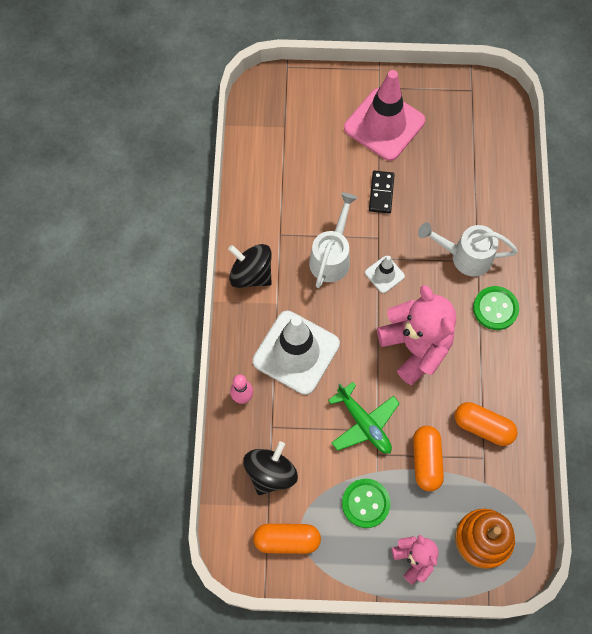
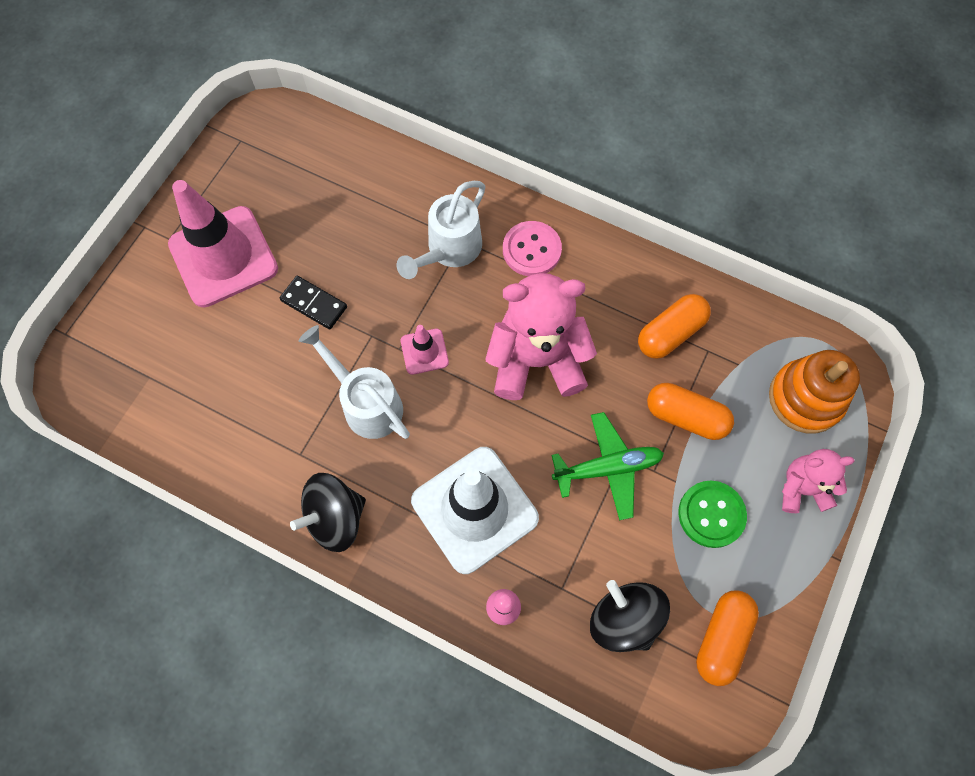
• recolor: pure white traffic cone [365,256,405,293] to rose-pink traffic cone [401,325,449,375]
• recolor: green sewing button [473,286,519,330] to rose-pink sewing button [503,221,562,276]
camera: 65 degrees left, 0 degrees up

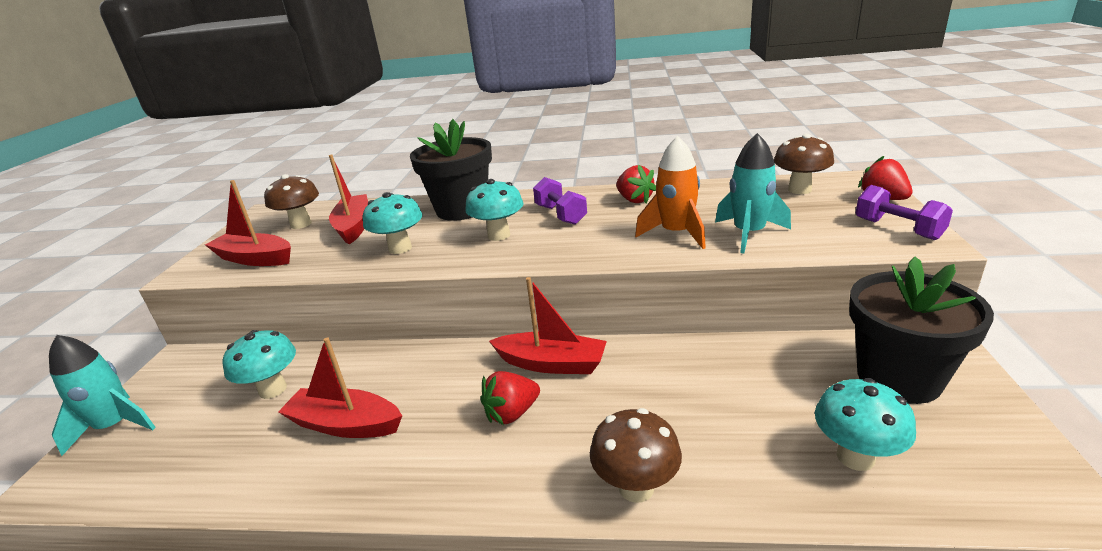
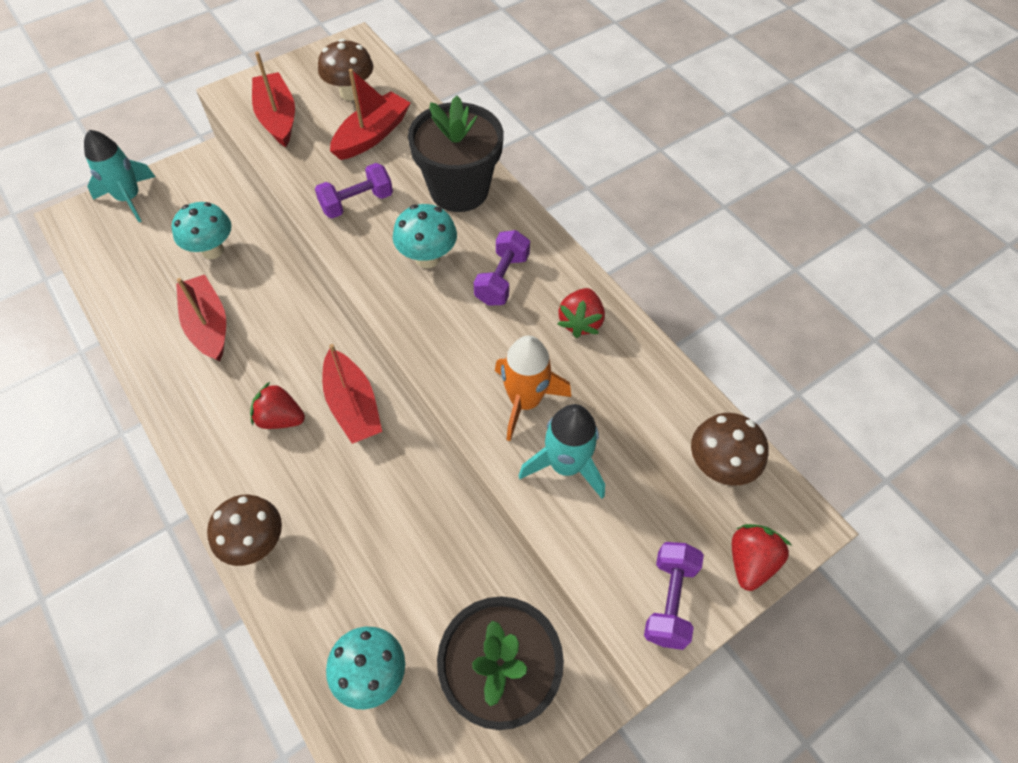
• replace: aqua toadstool [363,192,423,254] to violet free weight [315,163,393,219]
camera: 45 degrees right, 30 degrees up

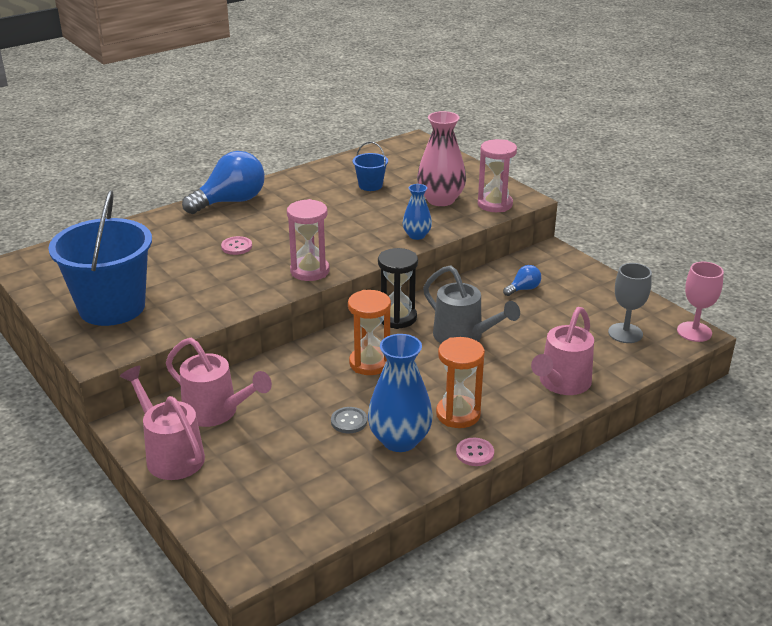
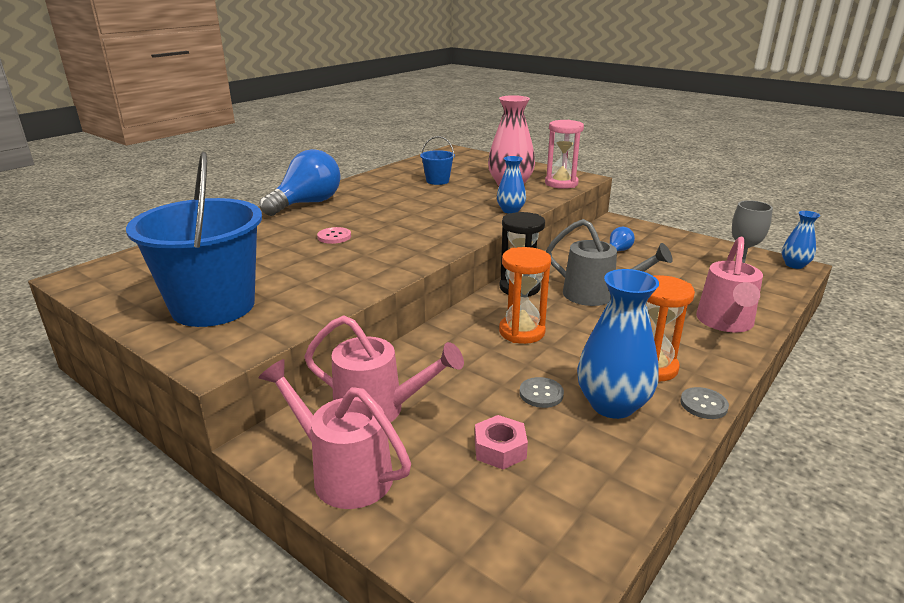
• insert: rose-pink hexagon nut [475,415,528,469]
• recolor: rose-pink sewing button [456,438,494,466] to gray sewing button [680,387,729,419]
• replace: rose-pink chalice [677,262,724,342] to blue flower vase [782,211,820,269]
• delete: rose-pink sandglass [287,199,329,281]
camera: 15 degrees left, 5 degrees down

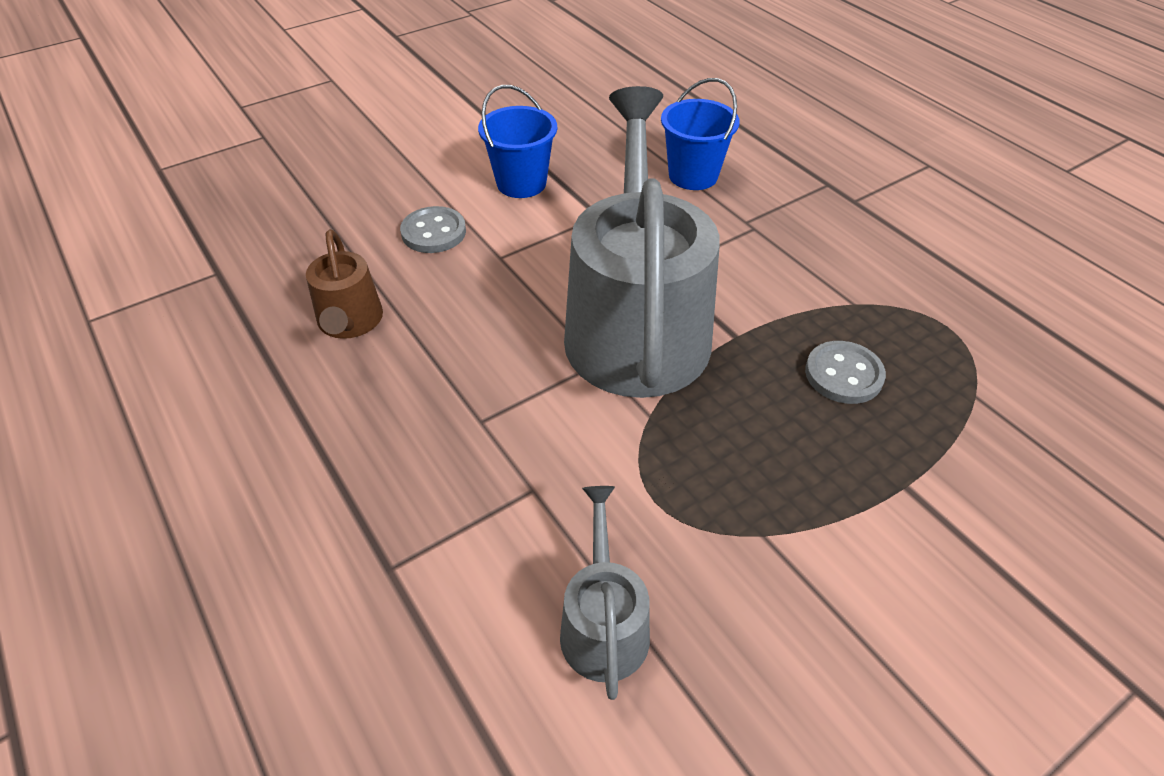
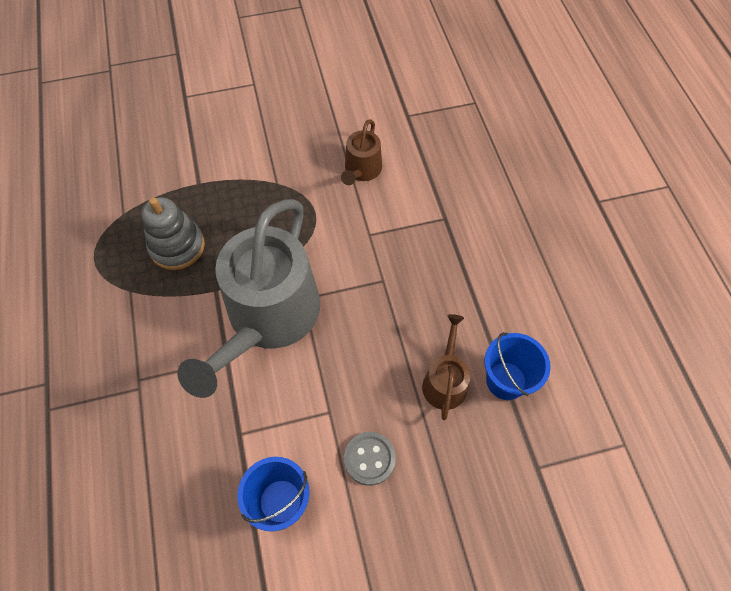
• replace: gray sewing button [805,341,886,404] to gray stacking rings [142,197,205,270]
• recolor: gray sprinkling can [560,486,650,700] to russet sprinkling can [341,119,382,185]
• move: blue sand bucket [661,78,740,190] to [485,332,551,400]
camera: 160 degrees left, 15 degrees up

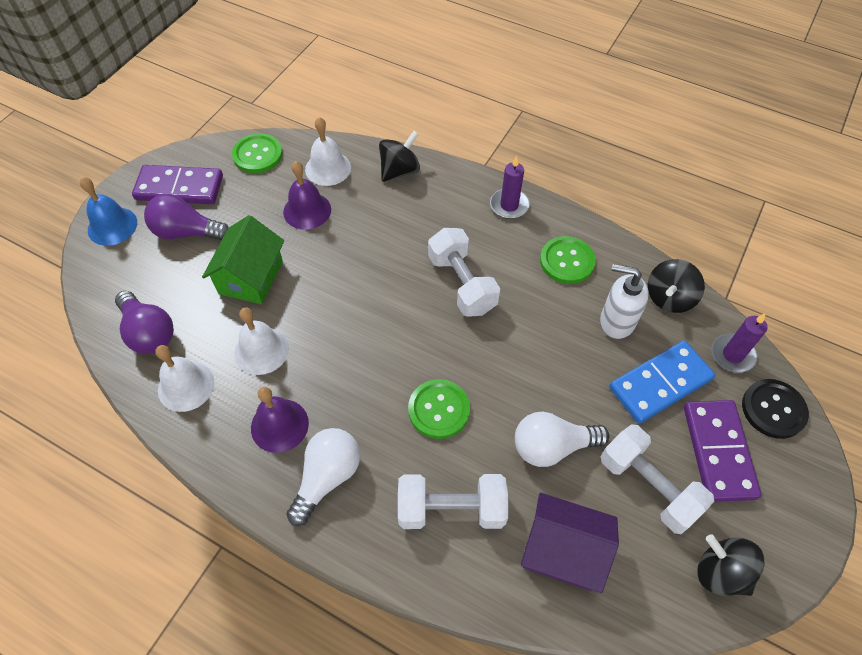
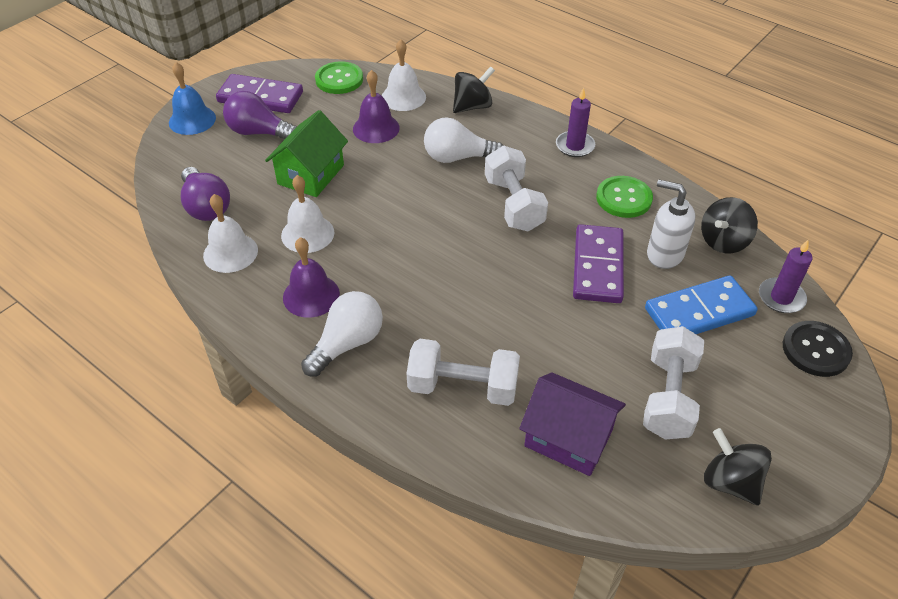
• move: pure white lightbulb [515,412,609,467] to [424,117,503,163]
• move: violet domino piece [684,400,761,502] to [573,224,624,303]
• rotate: pure white free weight [601,424,714,534] = [643,326,704,439] 45 degrees clockwise
• delete: green sewing button [408,379,470,439]
camera: 10 degrees right, 10 degrees down

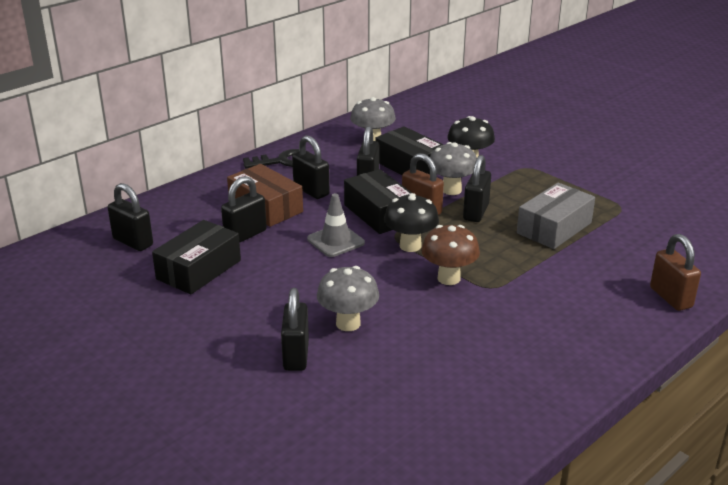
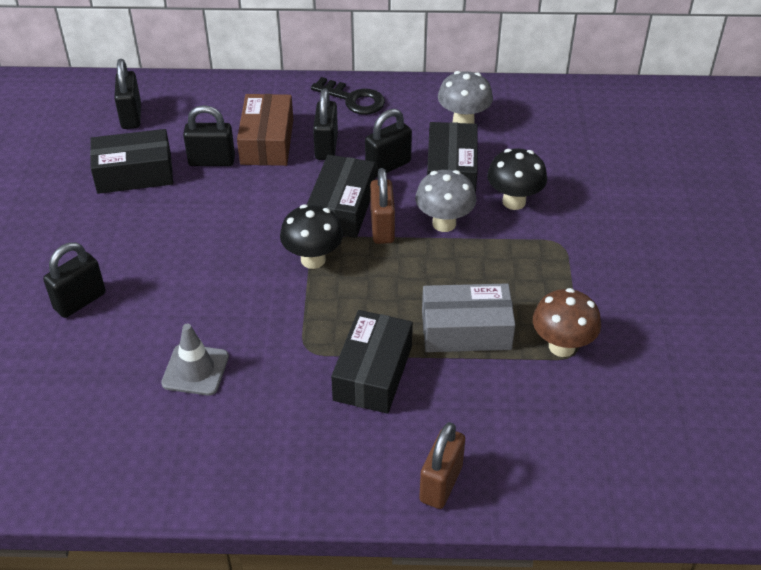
• move: gray traffic cone [307,193,365,257] to [161,324,229,395]
• insert: ebony package [331,310,413,414]
• move: russet toadstool [421,225,480,285] to [533,288,601,357]
• delete: gray toadstool [317,266,379,331]
• delete: ebony padlock [463,155,491,222]
camera: 45 degrees right, 15 degrees up

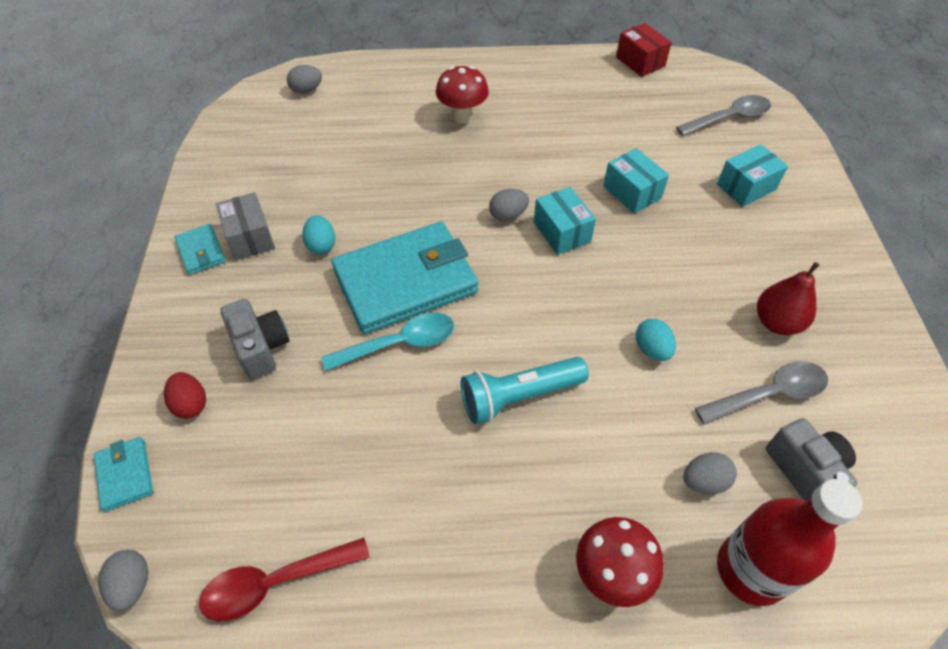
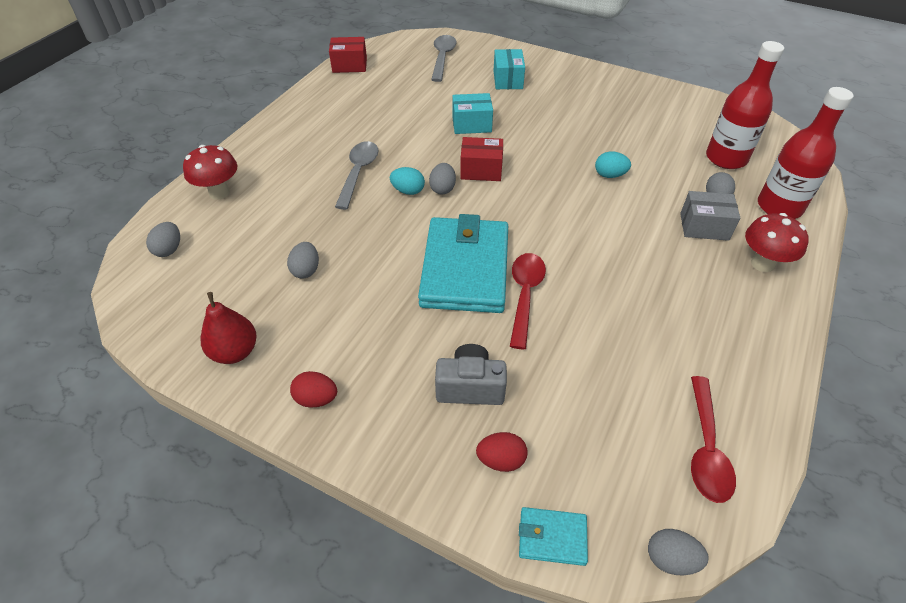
• move: red toadstool [436,66,489,123] to [183,145,237,200]
• move: red toy pear [757,262,820,335] to [201,292,257,364]
• insert: gray egg [287,242,319,279]
• replace: aqua billfold [174,224,226,275] to red egg [290,371,337,408]
• move: gray tablespoon [695,361,828,424] to [335,141,378,210]
• move: aqua egg [302,215,335,255] to [390,167,425,195]
• recolor: aqua package [534,187,596,255] to red package [460,137,503,181]
• recolor: aqua tablespoon [321,313,454,371] to red tablespoon [510,253,546,349]
• move: gray package [216,192,275,260] to [680,191,740,241]
• replace: gray photo camera [766,418,857,501] to red bottle [706,41,784,169]
• delete: aqua pocket torch [461,357,589,424]
camera: 60 degrees left, 5 degrees down

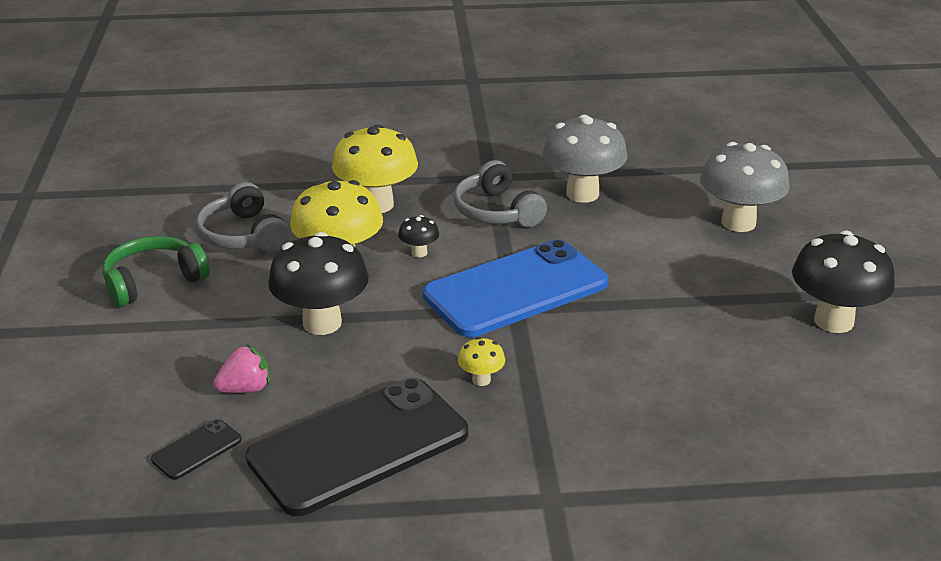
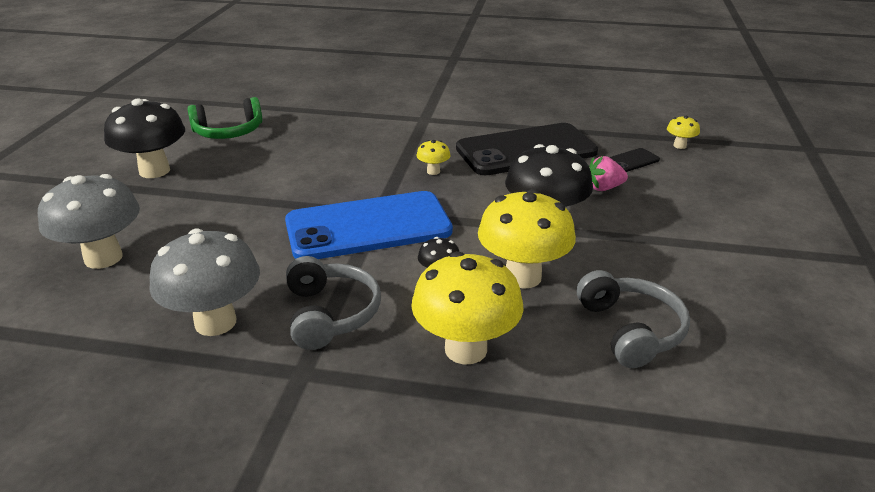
• move: green headphones [102,236,210,307] to [188,97,262,139]
• insert: golden toadstool [667,116,700,149]
camera: 165 degrees left, 0 degrees up

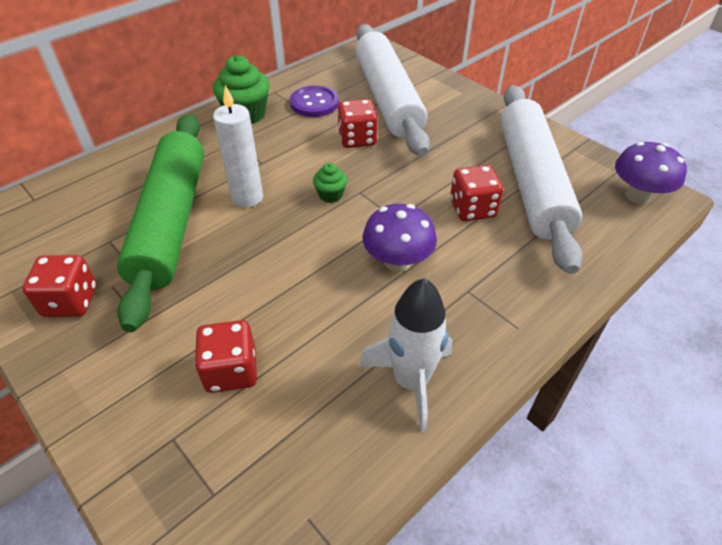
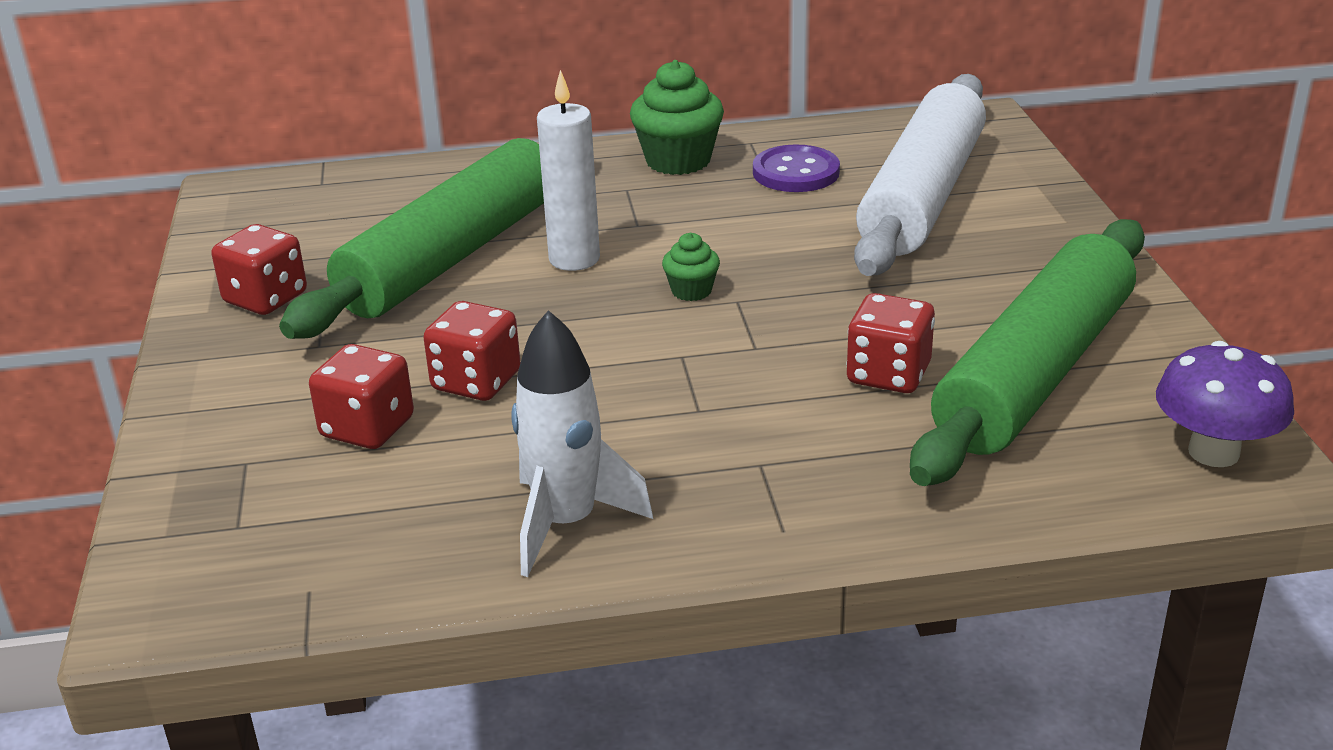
• move: red die [337,99,378,148] to [423,301,521,401]
• recolor: pure white pastry roller [500,85,583,274] to green pastry roller [910,219,1145,486]
• delete: violet toadstool [362,204,437,272]
camera: 35 degrees right, 15 degrees down

